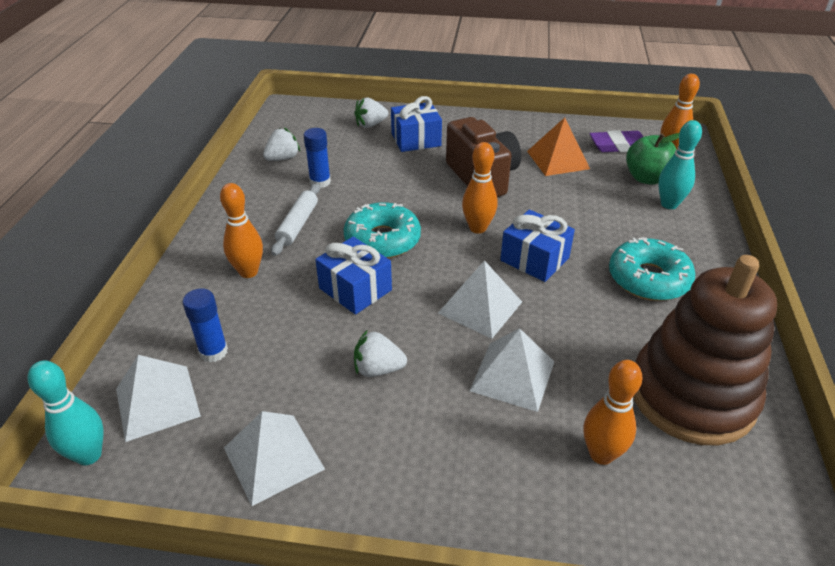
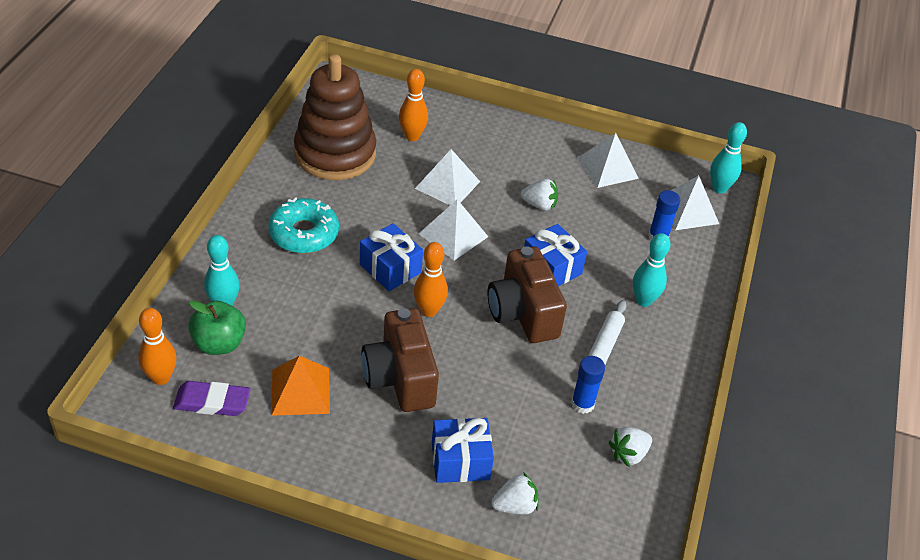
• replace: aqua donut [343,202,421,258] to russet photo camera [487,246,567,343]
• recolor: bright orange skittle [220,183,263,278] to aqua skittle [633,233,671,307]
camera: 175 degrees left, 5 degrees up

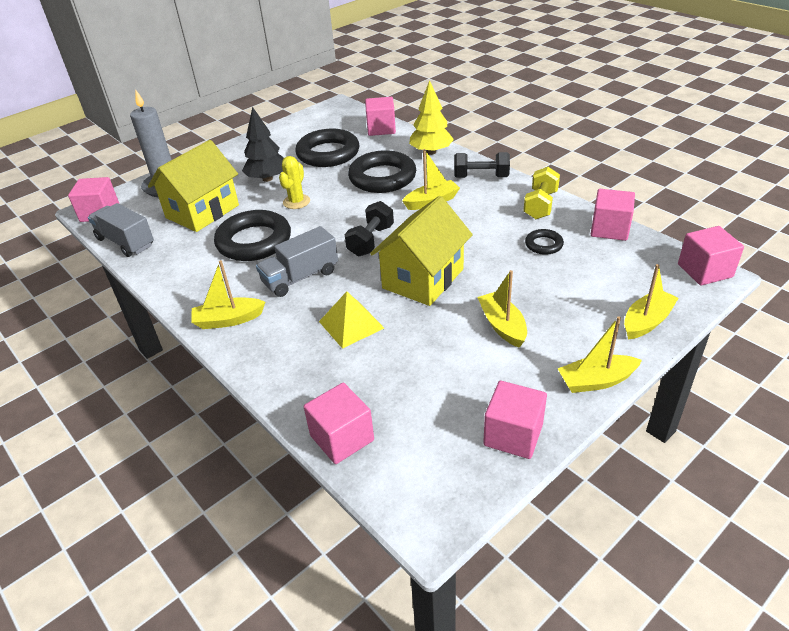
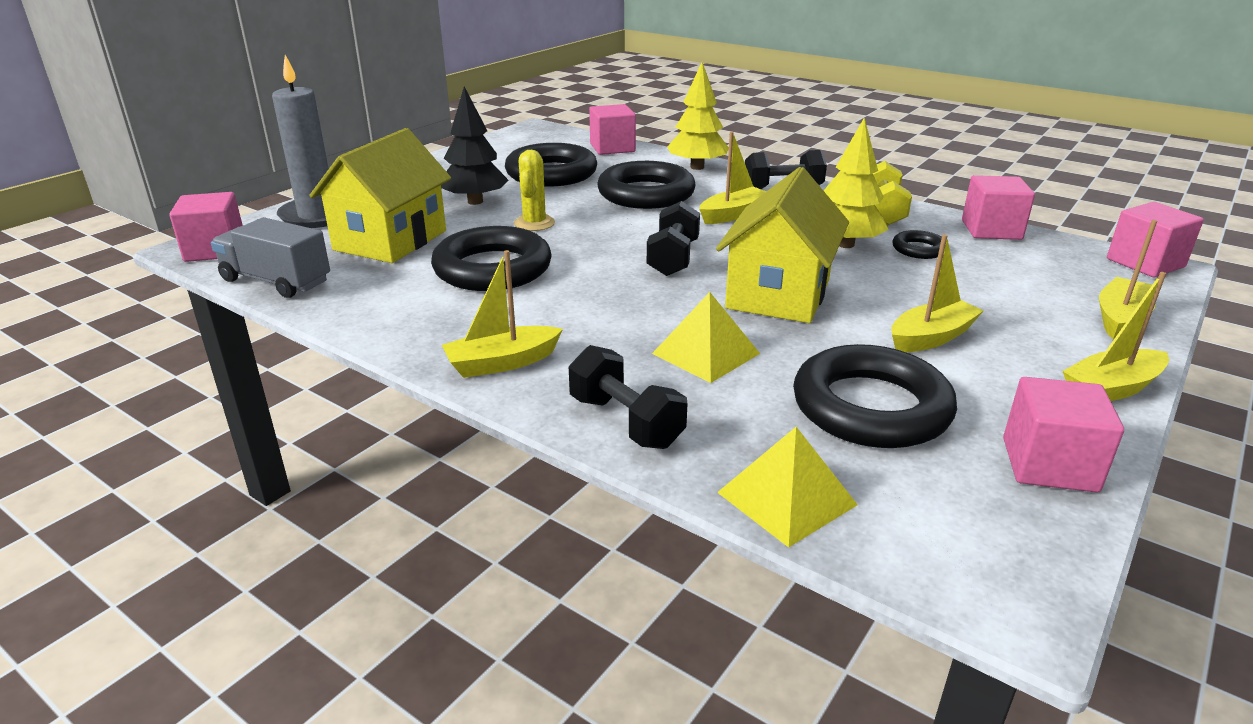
• insert: ebony free weight [569,345,688,449]
• replace: rose-pink solid cube [304,383,374,464] to golden solid pyramid [717,427,858,547]
• insert: ebony hoop [793,344,957,448]
• insert: golden fir tree [824,117,889,248]
• rotate: golden toy boat [477,270,527,348] = [891,234,984,352] 90 degrees clockwise
• delete: gray toy truck [256,226,338,297]
camera: 15 degrees left, 10 degrees down

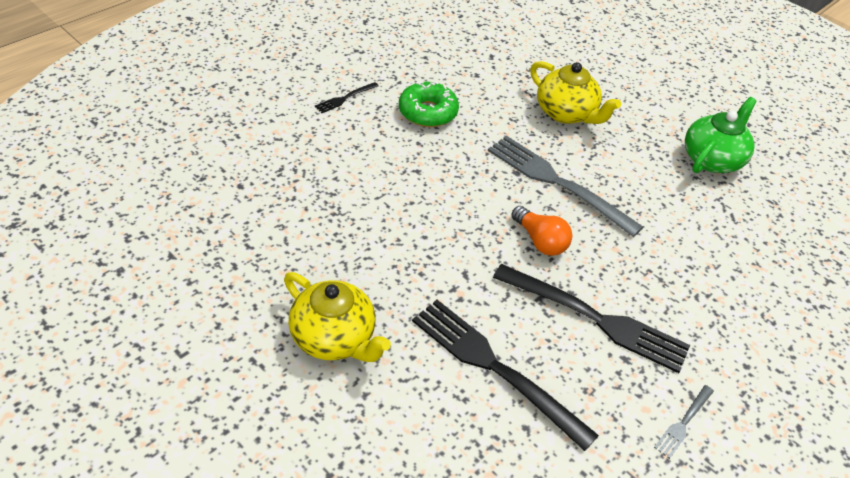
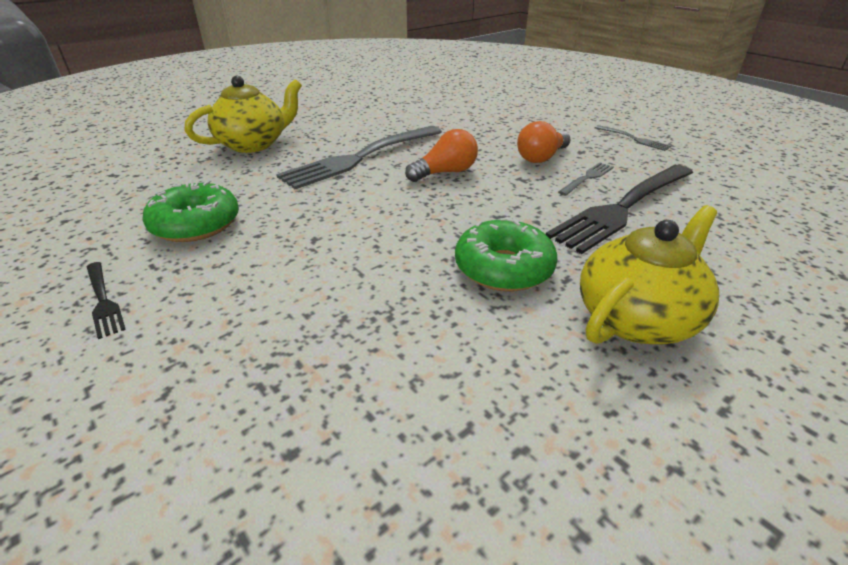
• insert: green donut [455,217,557,292]
• replace: ebony table fork [493,264,690,373] to bright orange lightbulb [517,121,570,163]
• insert: gray table fork [558,163,614,196]
• delete: green china teapot [685,97,756,173]
camera: 80 degrees left, 10 degrees down

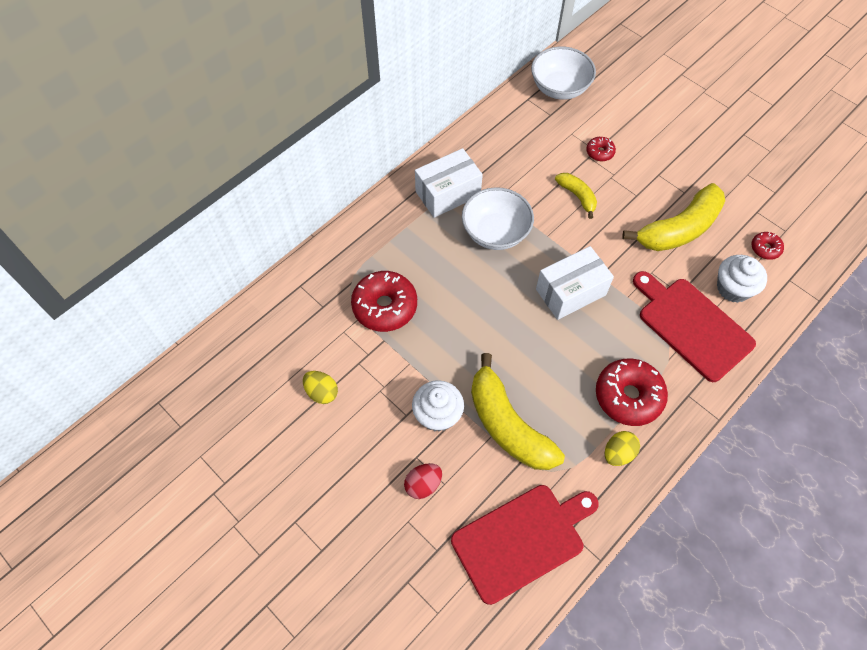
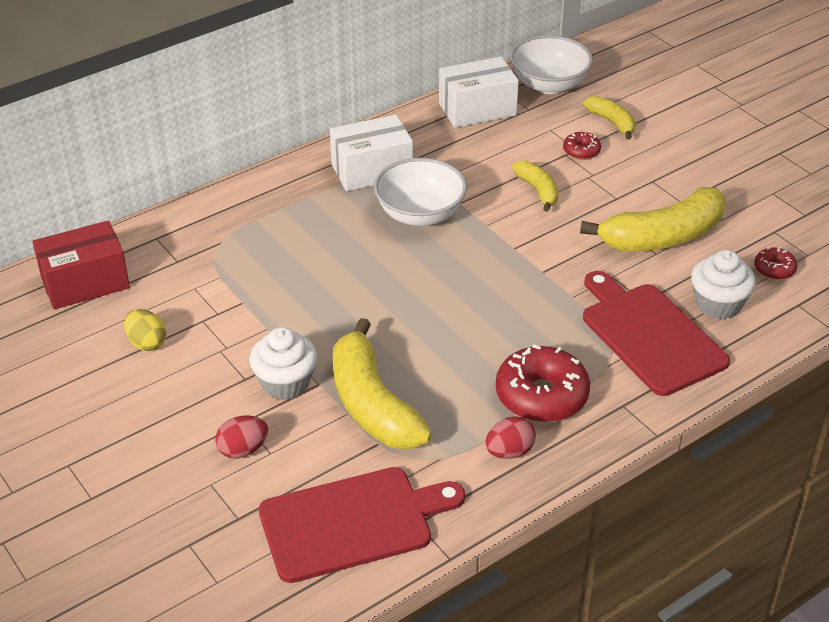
• insert: red package [32,221,130,309]
• move: pure white package [536,246,614,320] to [439,57,519,128]
• recolor: golden egg [605,431,640,466] to red egg [485,416,536,459]
• insert: golden banana [583,96,636,140]
• delete: red donut [351,271,417,332]
camera: 10 degrees right, 20 degrees down

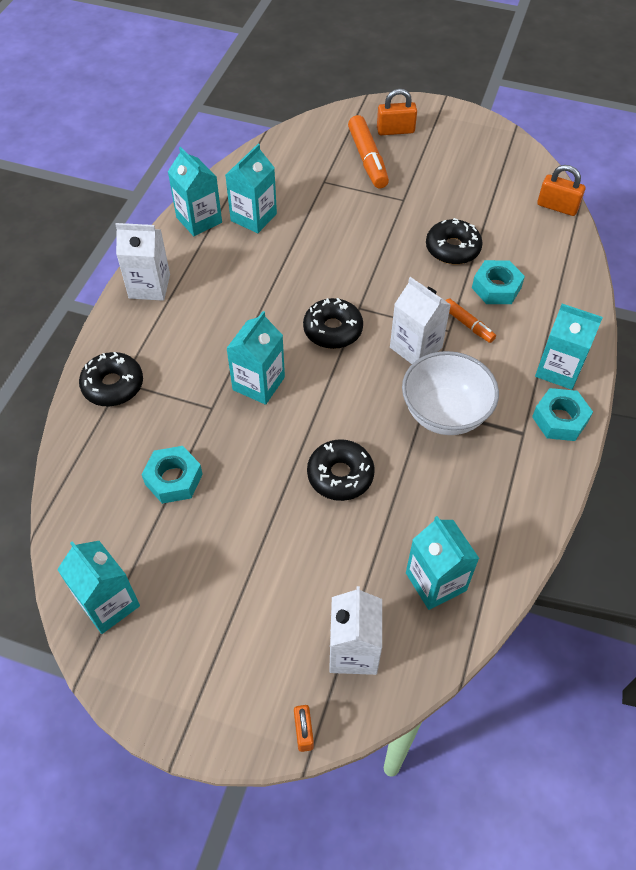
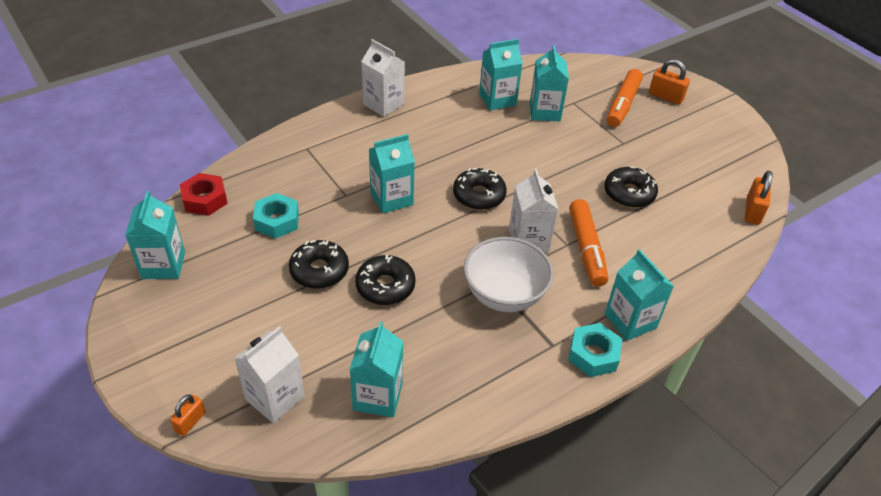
• insert: red hexagon nut [180,173,228,216]
• move: ebony donut [79,352,143,406] to [289,240,349,289]
• move: aqua juice carton [168,147,222,236] to [530,45,569,121]
• resize: bright orange marker [446,298,496,343] = [569,199,608,287] x1.73
• rotate: bright orange padlock [537,165,585,216] = [745,171,773,225] 45 degrees clockwise
• delete: aqua hexagon nut [472,260,525,304]
camera: 35 degrees right, 10 degrees down

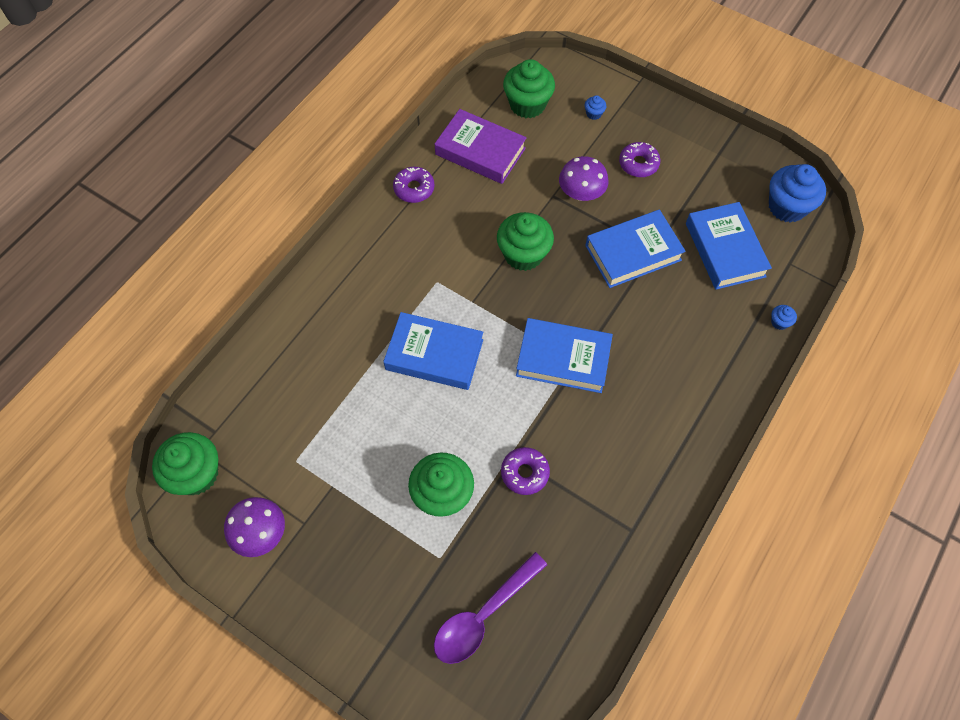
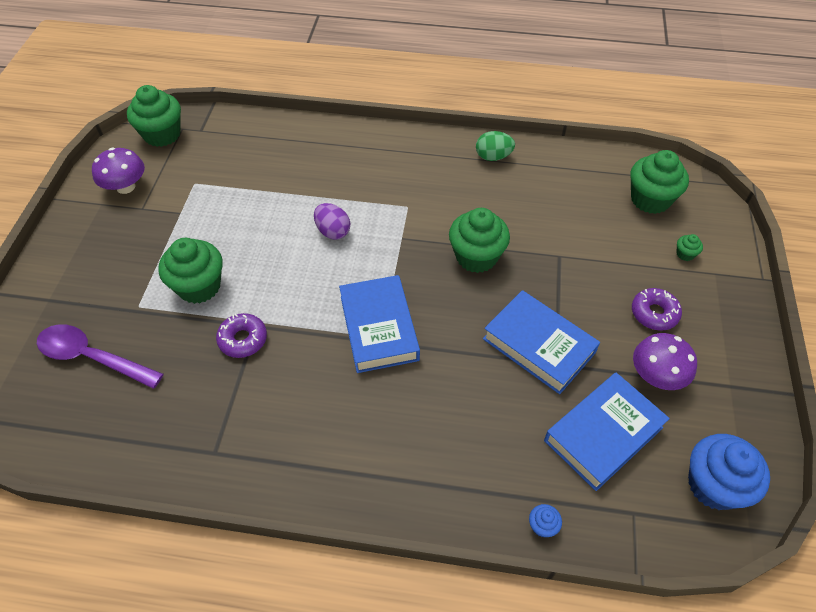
• replace: blue hardback [383,312,483,390] to violet egg [314,203,350,240]
• replace: violet donut [393,167,435,203] to green egg [476,131,515,161]
• move: violet toadstool [559,156,609,201] to [633,333,697,390]
• recolor: blue fairy cake [585,95,606,120] to green fairy cake [676,234,703,261]
• delete: violet hardback [435,109,527,184]
camera: 65 degrees right, 10 degrees down

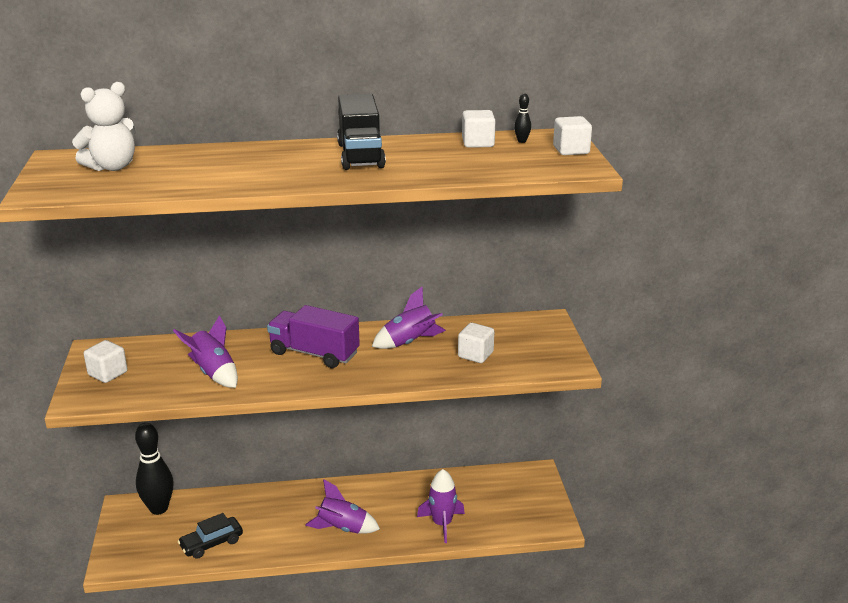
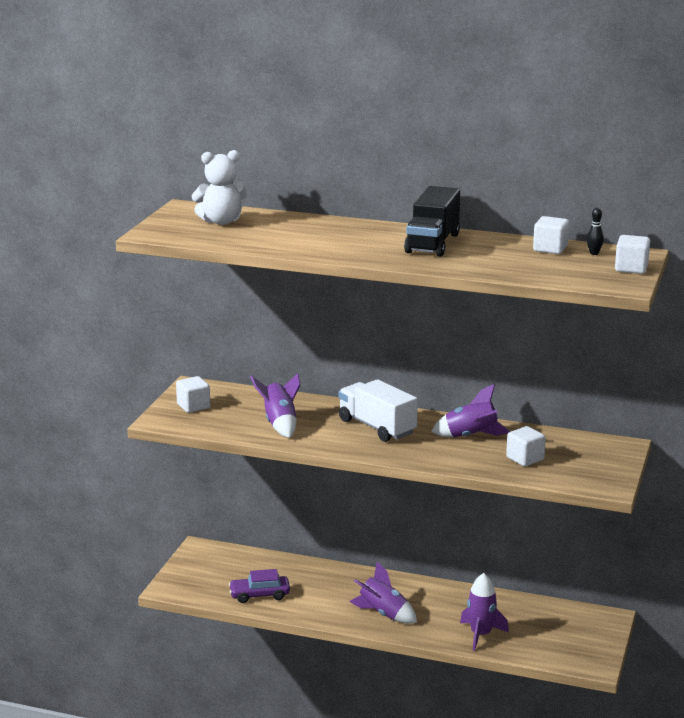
• recolor: ebony toy car [177,513,243,559] to violet toy car [229,569,290,603]
• recolor: violet toy truck [267,305,360,368] to pure white toy truck [338,379,418,442]
• delete: ebony skittle [135,423,174,515]
camera: 25 degrees right, 5 degrees down

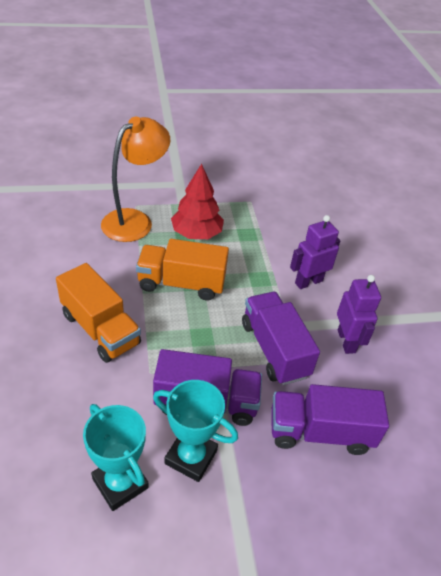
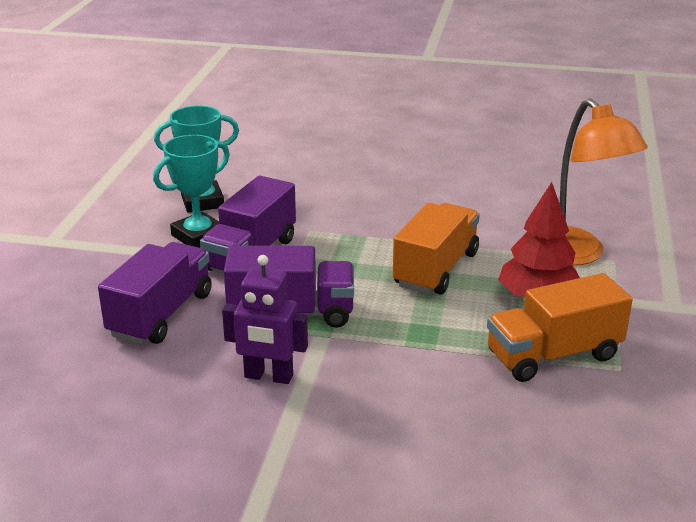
• move: bright orange toy truck [56,263,141,363] to [487,273,633,382]
• delete: violet robot figure [290,215,340,289]
camera: 115 degrees right, 15 degrees down

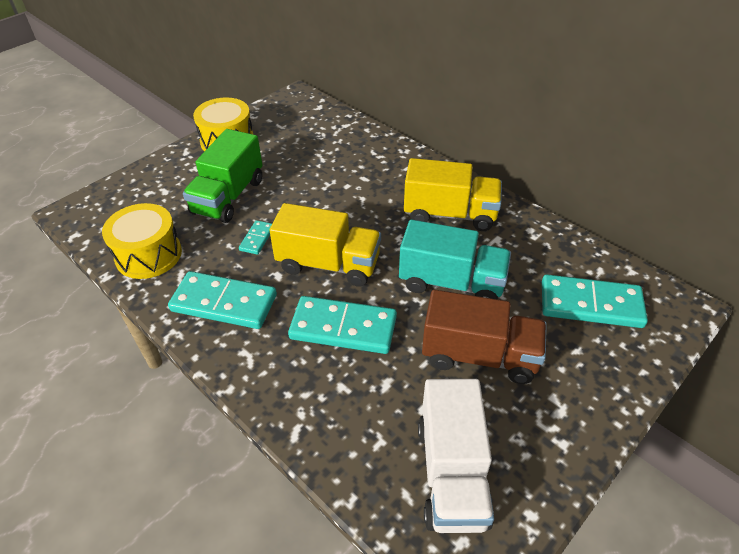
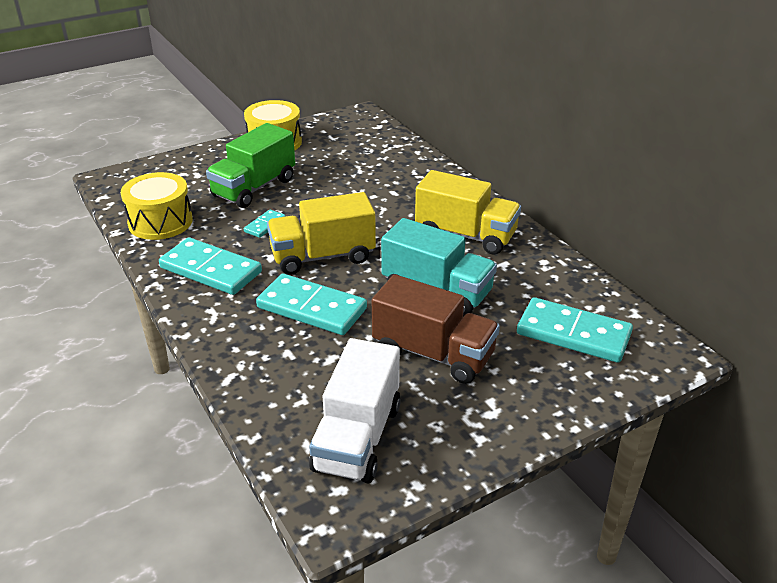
• rotate: golden toy truck [269,203,381,287] = [267,192,376,275] 135 degrees clockwise
camera: 15 degrees right, 10 degrees down

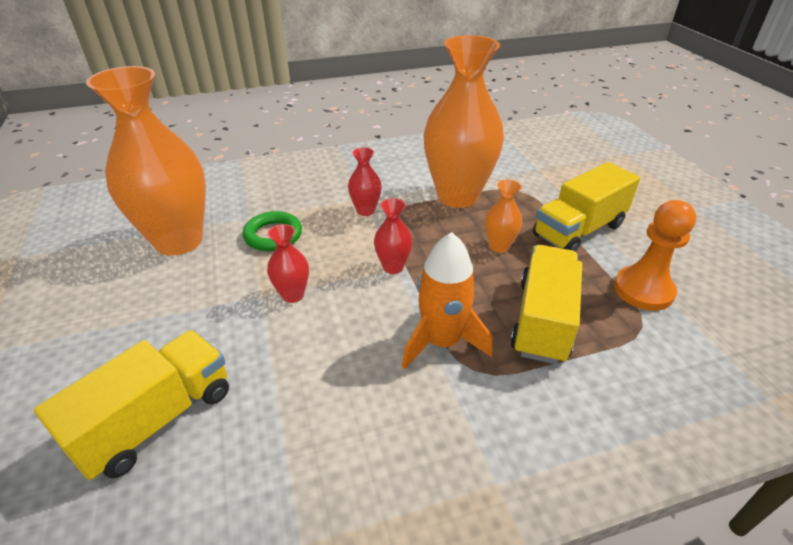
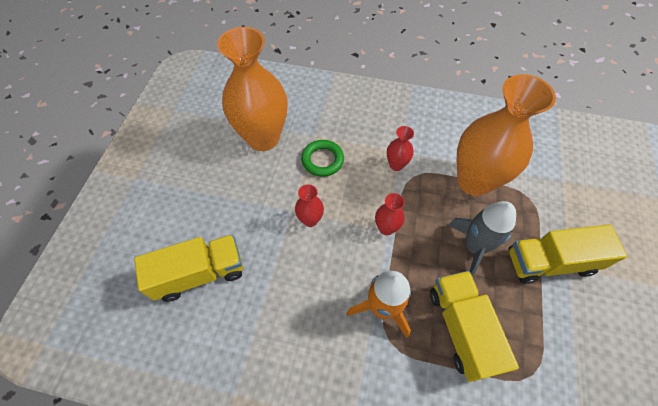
• rotate: golden toy truck [510,245,582,364] = [430,271,519,382] 60 degrees counterclockwise
• replace: bright orange flower vase [485,180,522,253] to gray rocket [448,201,516,276]
• delete: bright orange pawn [614,200,696,311]
camera: 30 degrees right, 20 degrees up

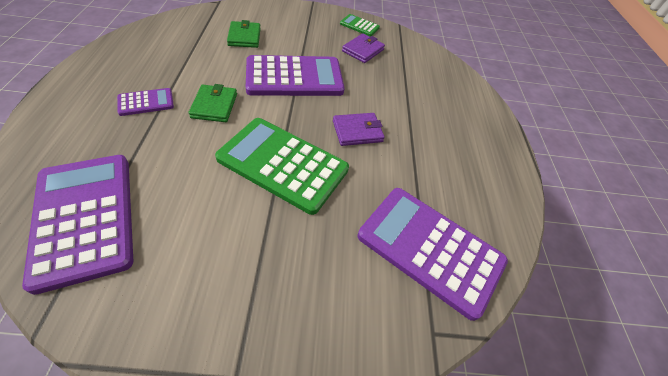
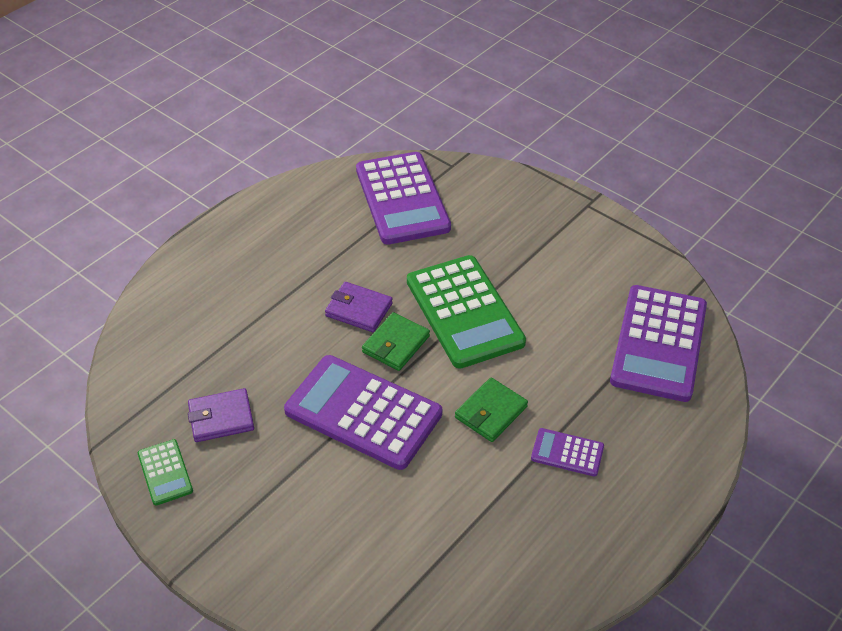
• move: green billfold [227,20,261,48] to [362,312,430,371]
camera: 135 degrees left, 5 degrees down

